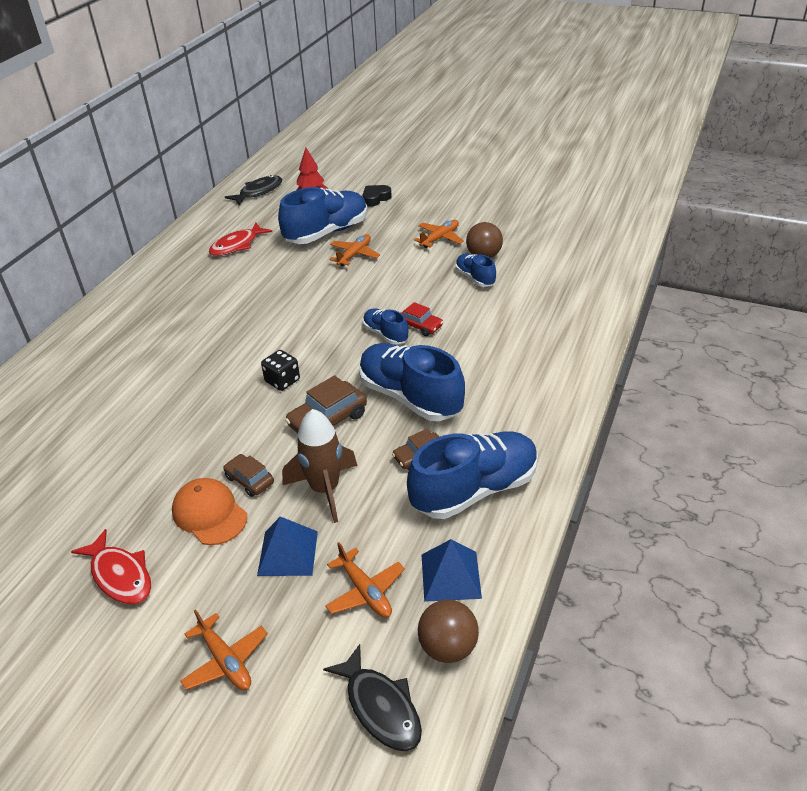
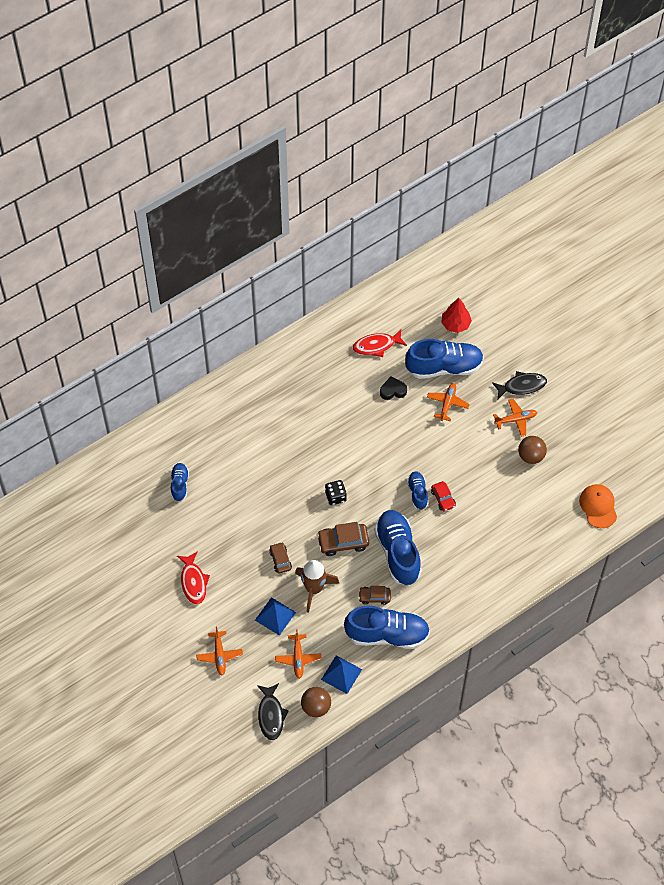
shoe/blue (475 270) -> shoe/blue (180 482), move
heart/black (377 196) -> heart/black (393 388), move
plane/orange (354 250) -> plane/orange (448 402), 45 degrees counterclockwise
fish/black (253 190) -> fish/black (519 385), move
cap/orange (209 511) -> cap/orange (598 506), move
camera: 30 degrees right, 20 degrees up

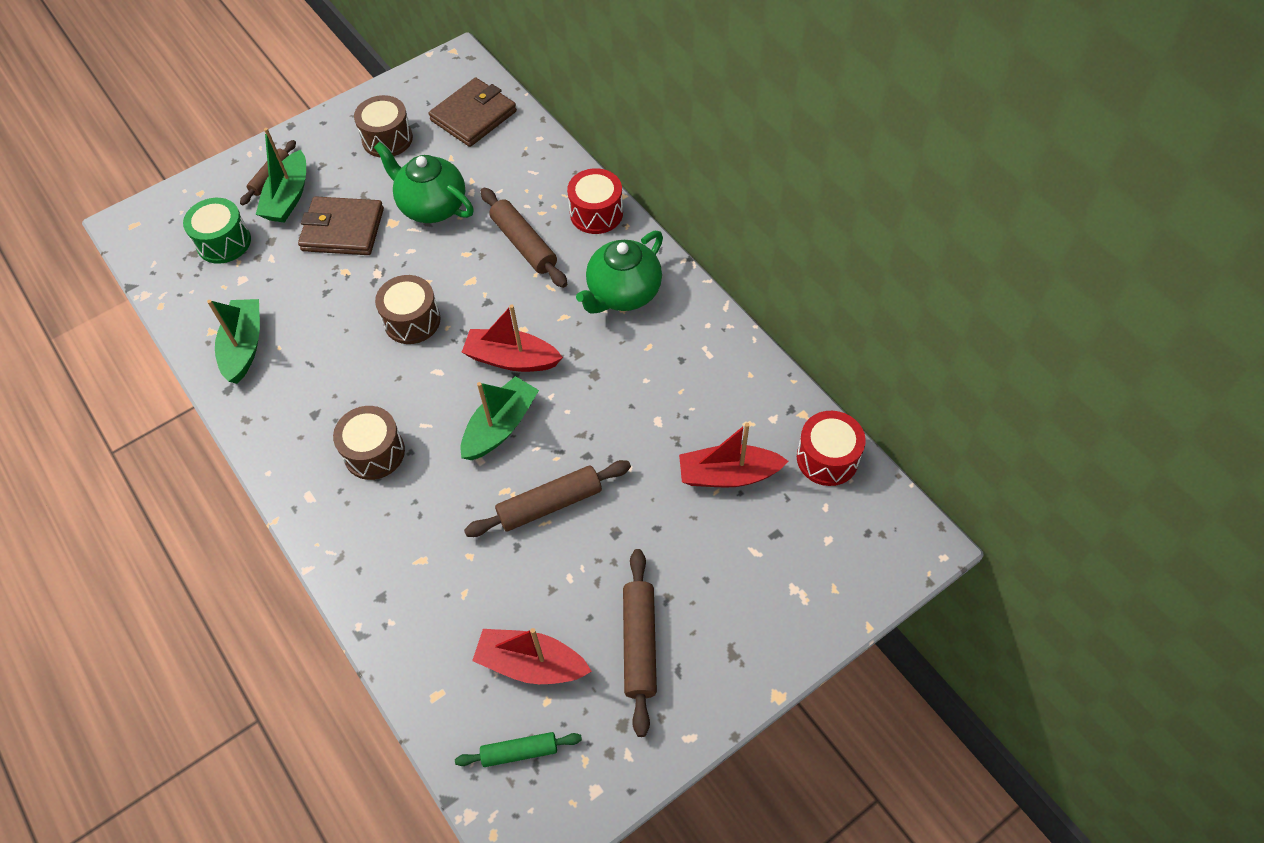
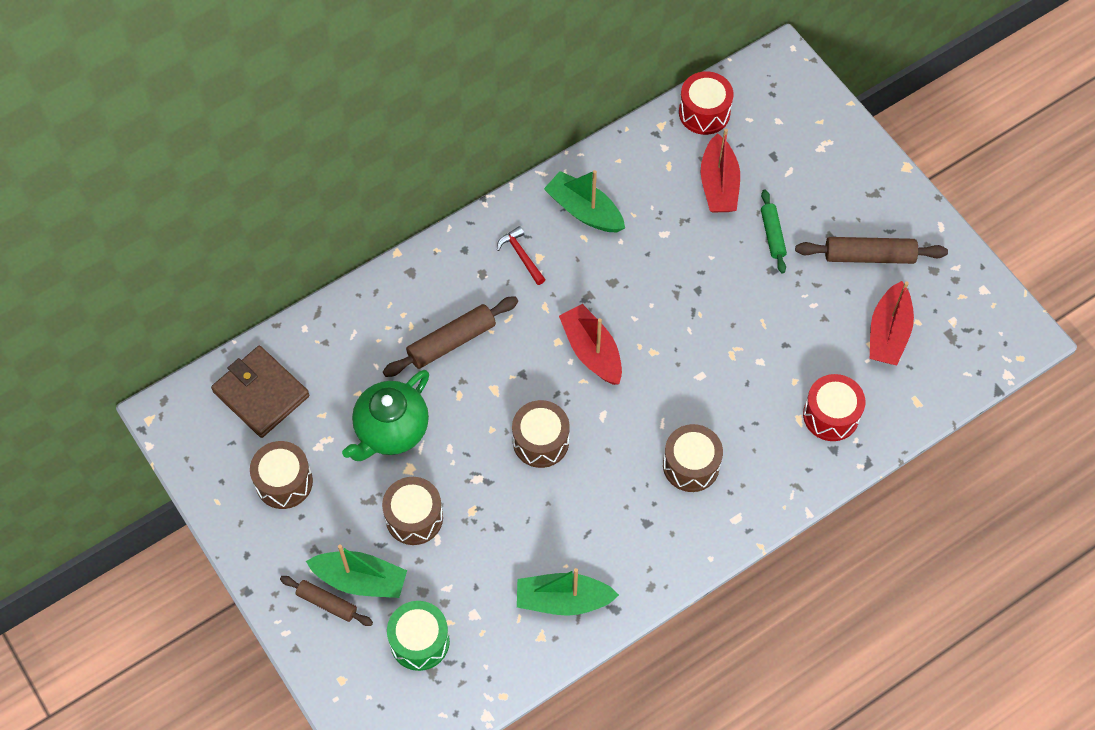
wallet/brown (341 225) -> drum/brown (412 511)
teapot/green (619 272) -> hammer/red (521 255)
boat/green (500 418) -> boat/green (584 201), move
boat/red (512 338) -> boat/red (590 344), 135 degrees clockwise
rolling pin/green (518 749) -> rolling pin/green (774 231), move
drum/red (595 201) -> drum/red (834 407), move
rolling pin/brown (547 498) -> none
camera: 90 degrees left, 5 degrees up

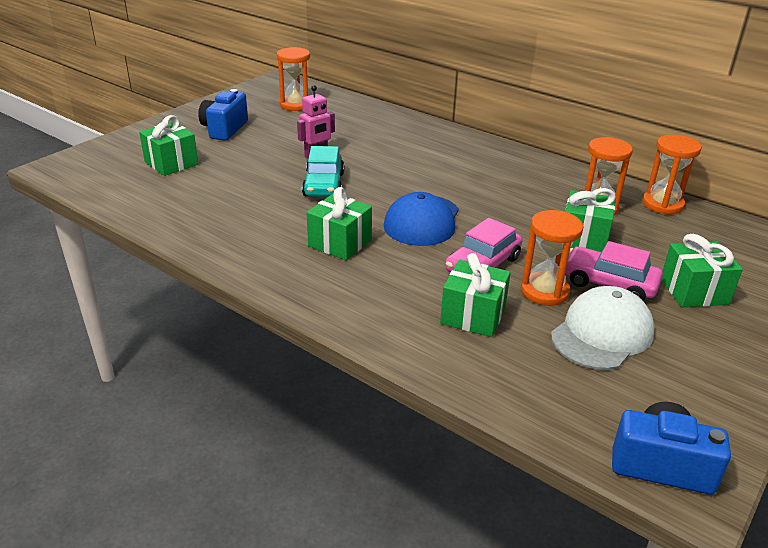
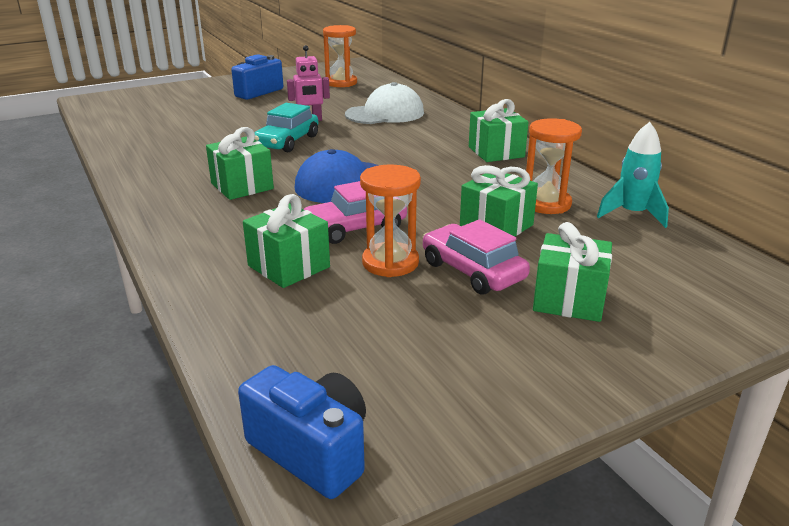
cap/white (603 328) -> cap/white (384 103), move
gift/green (168 145) -> gift/green (498 130), move
hourglass/orange (672 174) -> rocket/turquoise (633 175)
camera: 25 degrees right, 5 degrees down

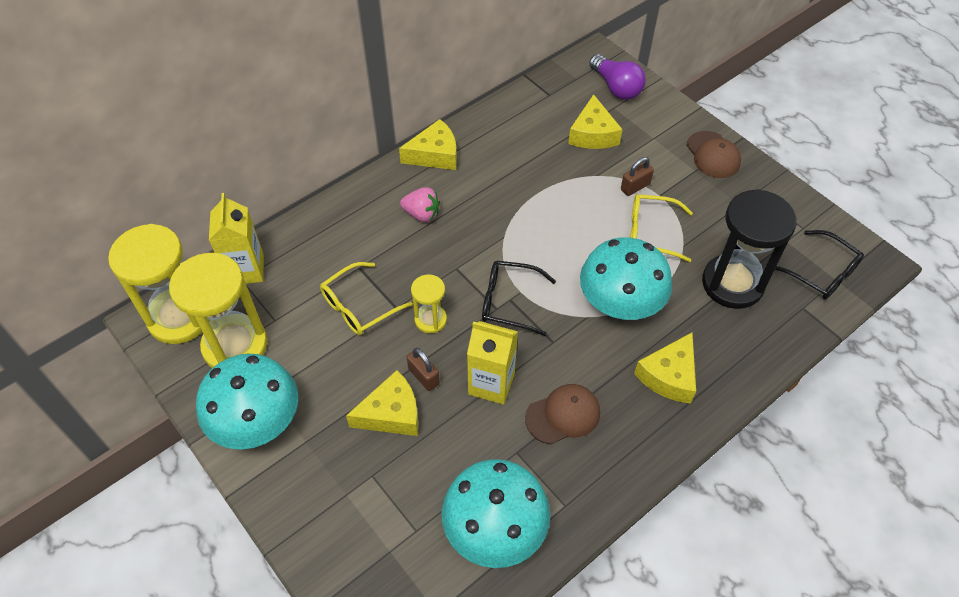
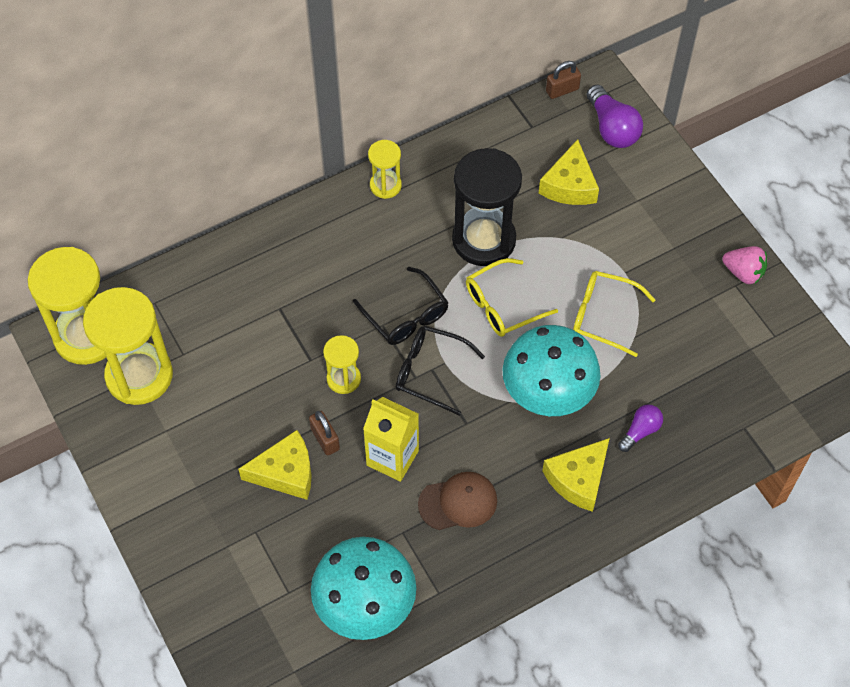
glasses/black (819 264) -> glasses/black (401 306), move
cheese/yellow (428 144) -> hourglass/yellow (385 169)
hourglass/black (749 249) -> hourglass/black (487 207), move
glasses/yellow (366 298) -> glasses/yellow (512 297), move
padlock/brown (637 176) -> padlock/brown (563 80), move
none -> light bulb/purple (640 428)
strawberry/pink (420 204) -> strawberry/pink (744 265), move
mushroom/turquoise (247 401) -> none
carton/yellow (236 238) -> none
cap/brown (714 154) -> none
camera: 10 degrees right, 5 degrees up

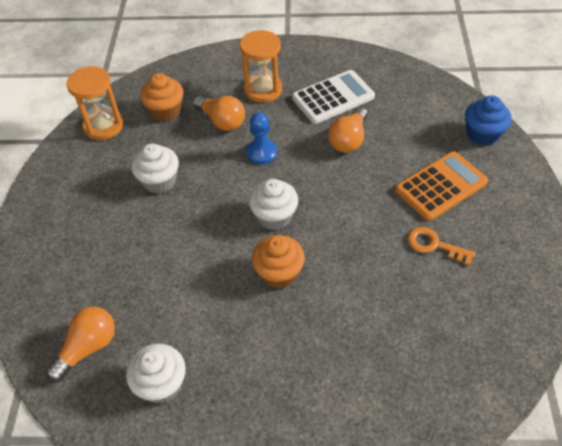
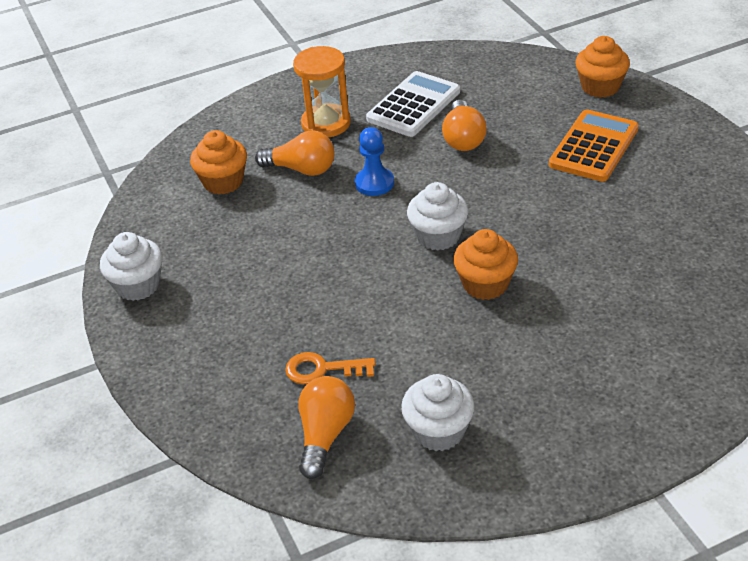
cupcake/white (155 169) -> cupcake/white (131 266), move
key/orange (441 246) -> key/orange (330 368), move
cupcake/blue (488 121) -> cupcake/orange (602 67)
hourglass/orange (95 103) -> none
camera: 25 degrees left, 10 degrees down

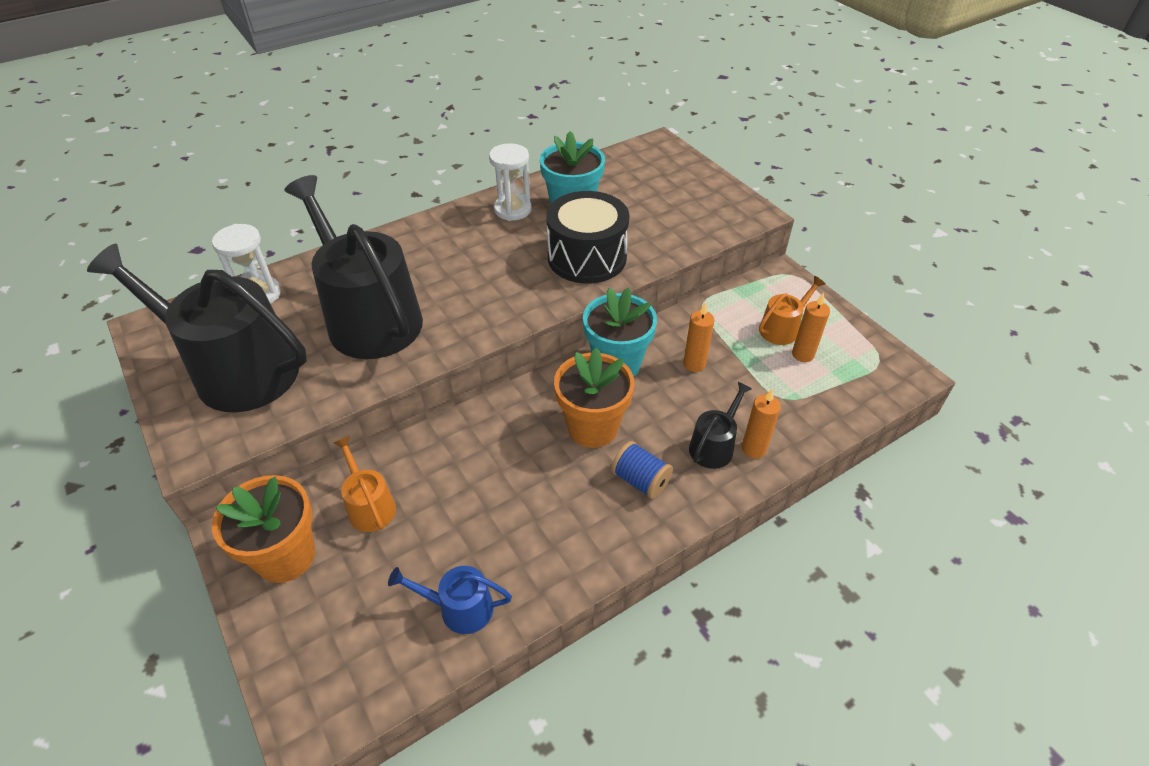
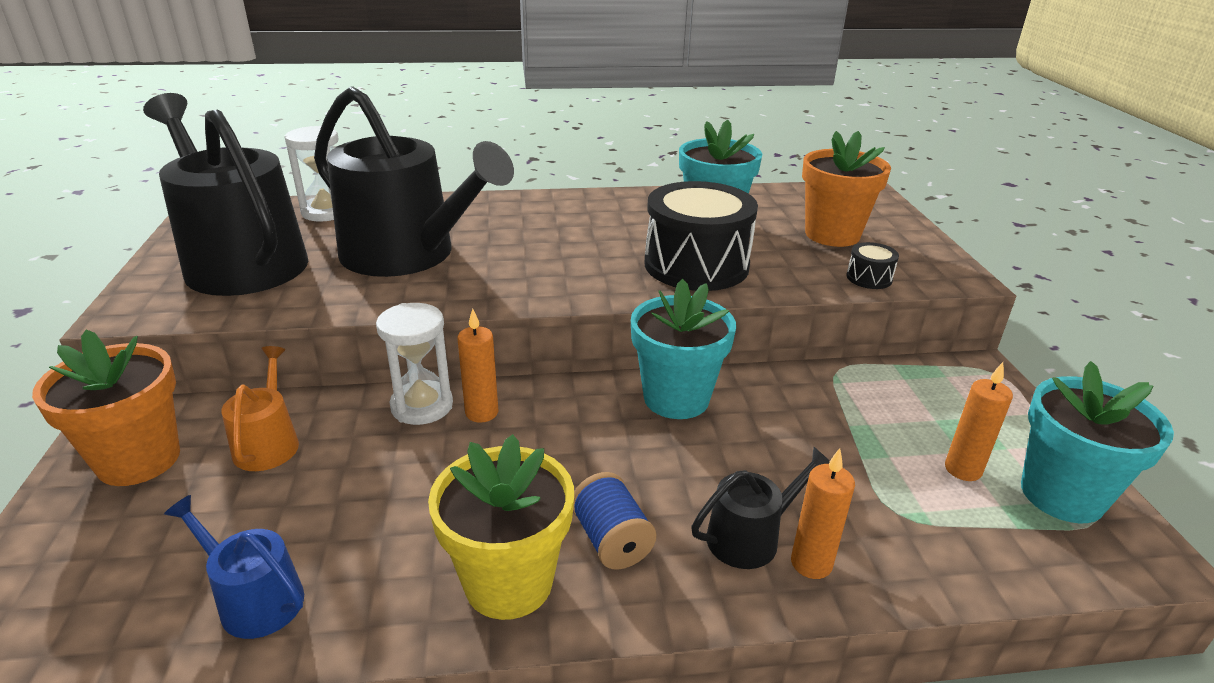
watering can/black (353 267) -> watering can/black (414 181), 135 degrees clockwise
hourglass/white (510 182) -> hourglass/white (414 364), move
none -> flower pot/yellow (501 527)
candle/orange (698 337) -> candle/orange (477 365), move
flower pot/orange (594 398) -> flower pot/orange (846 189), move
none -> drum/black (872 265)
none -> flower pot/turquoise (1097 442)
watering can/orange (792 310) -> none
camera: 25 degrees right, 15 degrees down

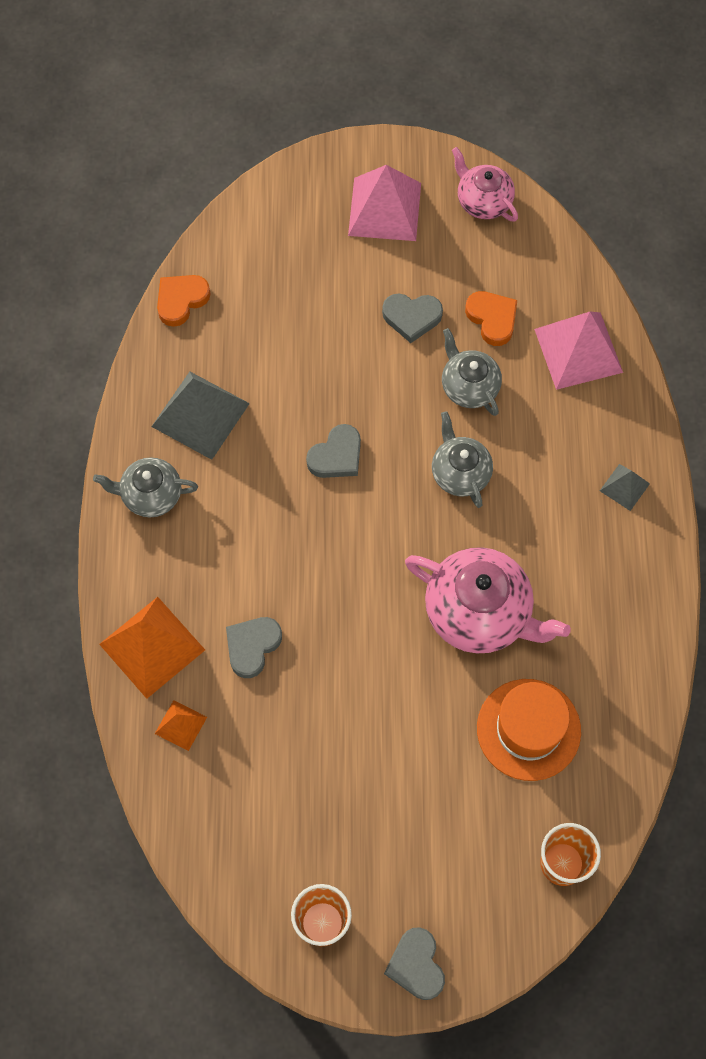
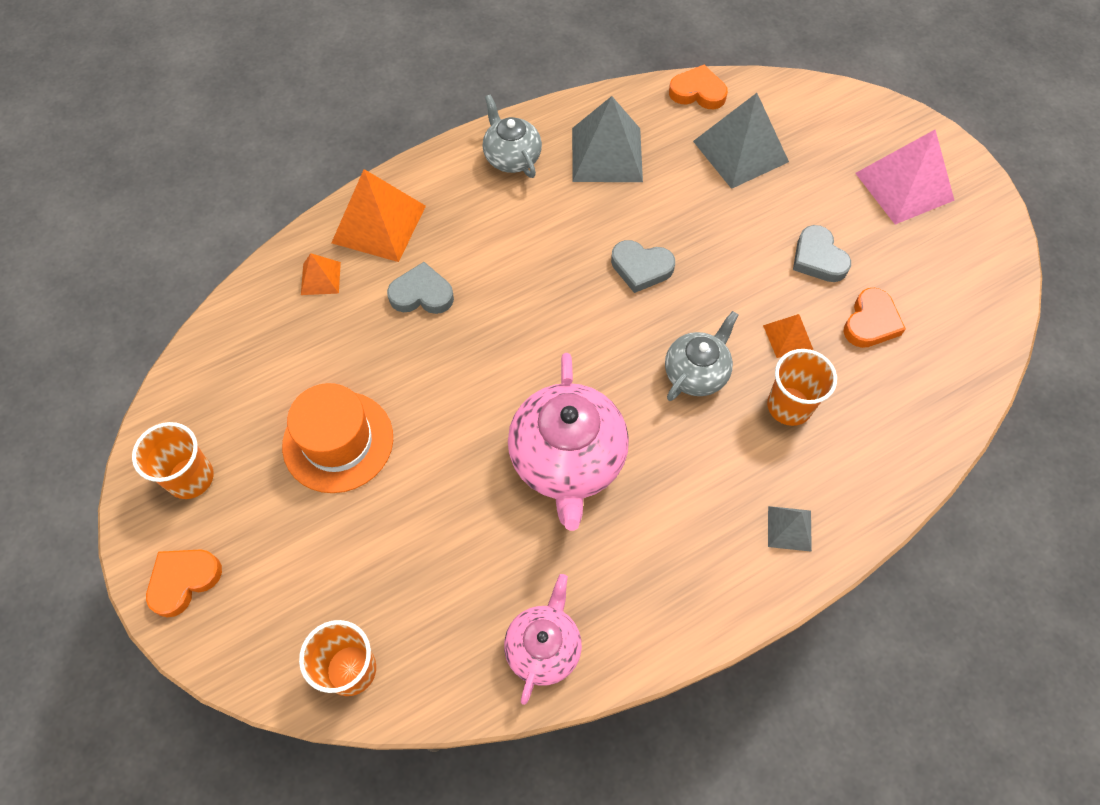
heart/grey (414 963) -> heart/orange (184 583)
hat/orange (529 730) -> hat/orange (337 438), move
teapot/pink (485 184) -> teapot/pink (543 639), move
none -> pyramid/grey (741 141)
teapot/grey (472 372) -> pyramid/orange (788 336)
none -> cup/orange (802 387)
pyramid/pink (578 351) -> none
camera: 60 degrees right, 5 degrees down

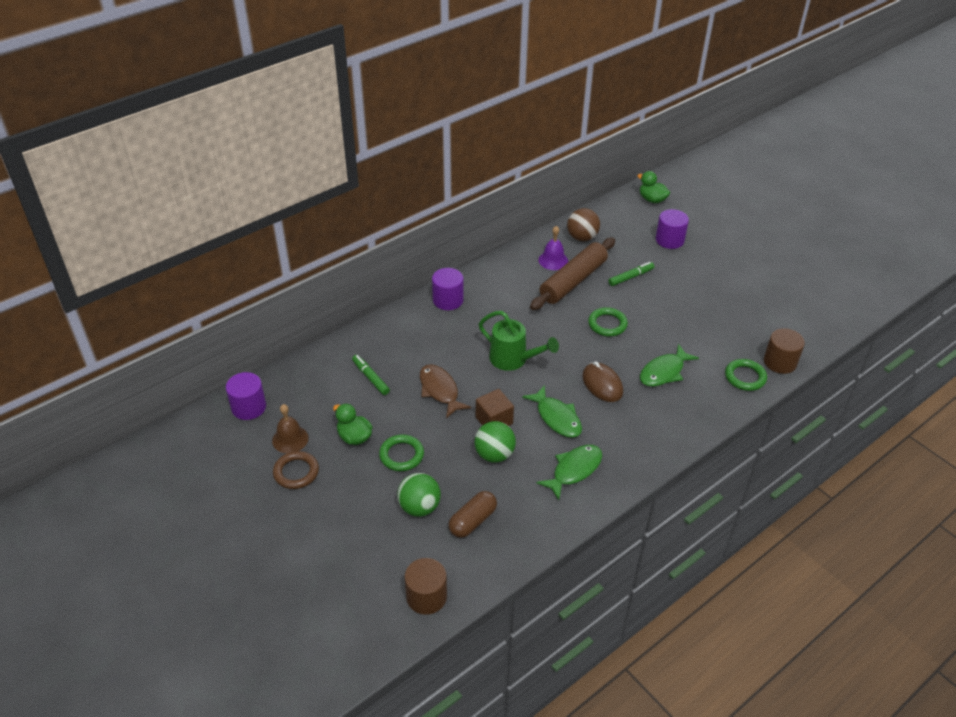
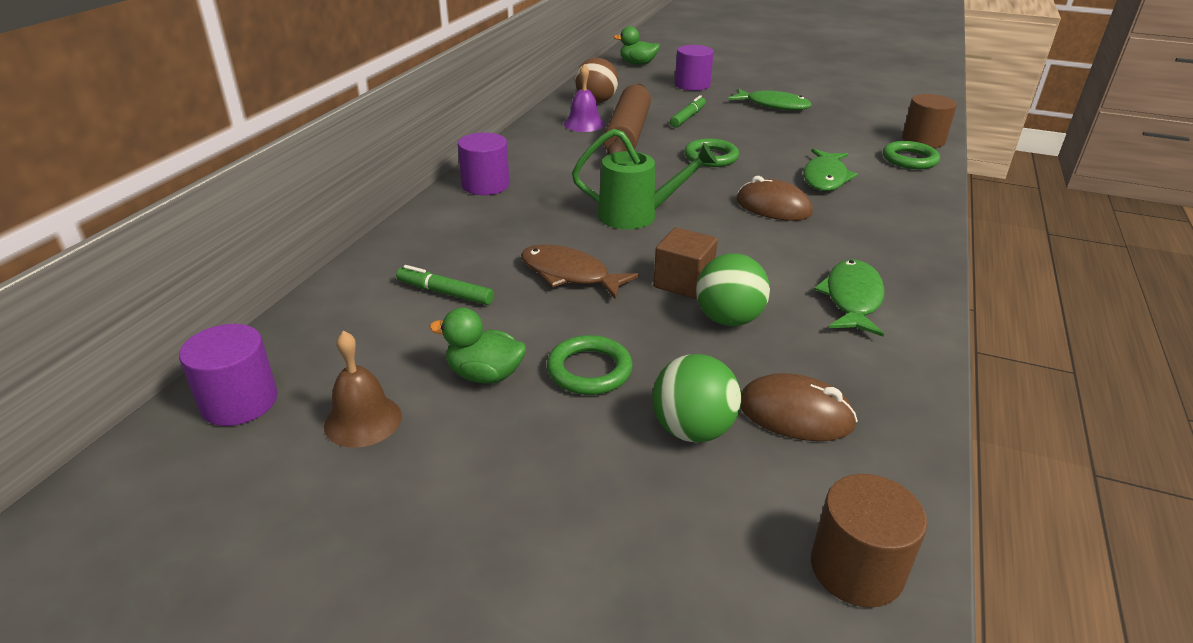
fish/green (552 411) -> fish/green (770 99), move
capsule/brown (473 514) -> mouse/brown (799 407)
ring/brown (296 470) -> none
camera: 30 degrees left, 10 degrees down

